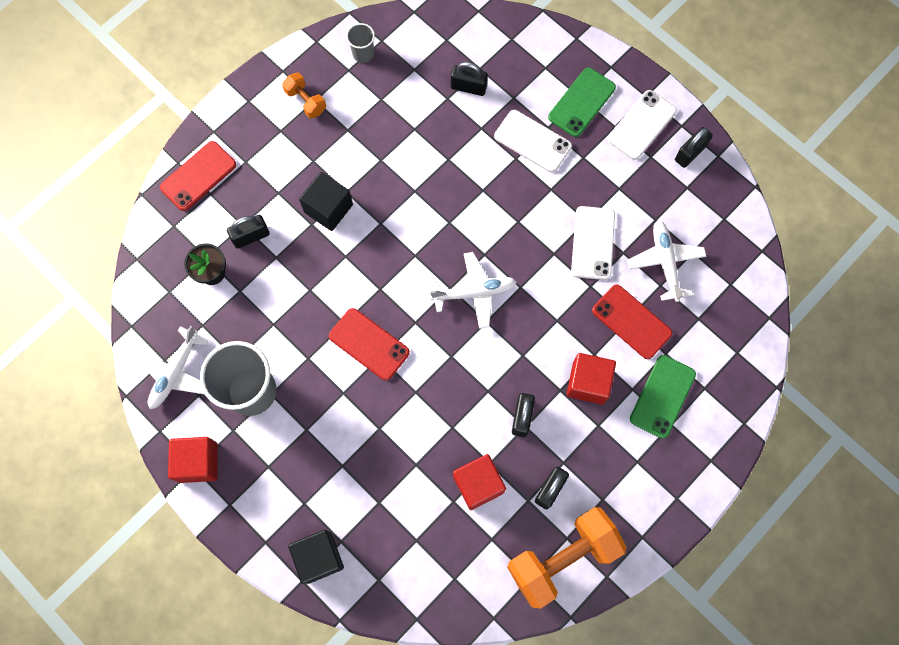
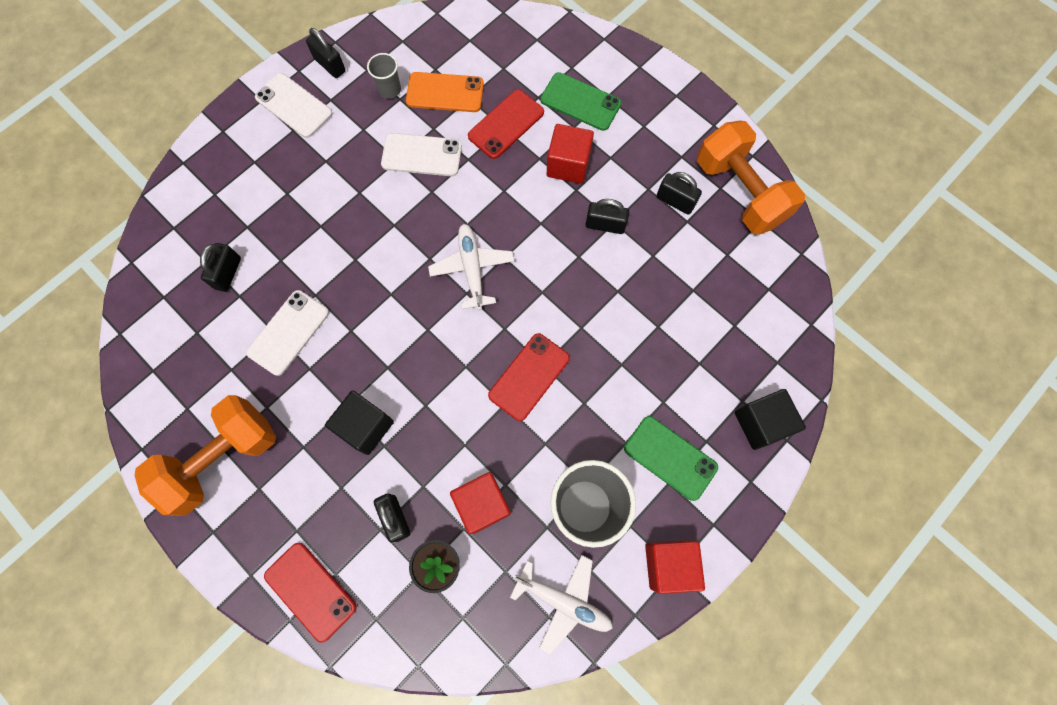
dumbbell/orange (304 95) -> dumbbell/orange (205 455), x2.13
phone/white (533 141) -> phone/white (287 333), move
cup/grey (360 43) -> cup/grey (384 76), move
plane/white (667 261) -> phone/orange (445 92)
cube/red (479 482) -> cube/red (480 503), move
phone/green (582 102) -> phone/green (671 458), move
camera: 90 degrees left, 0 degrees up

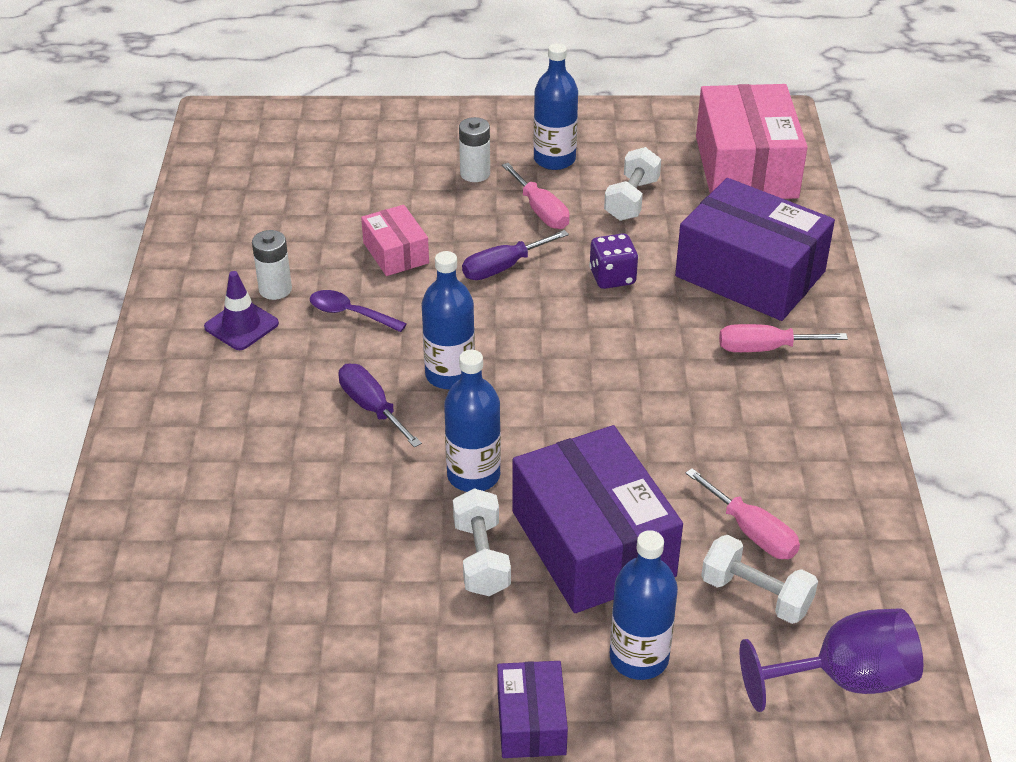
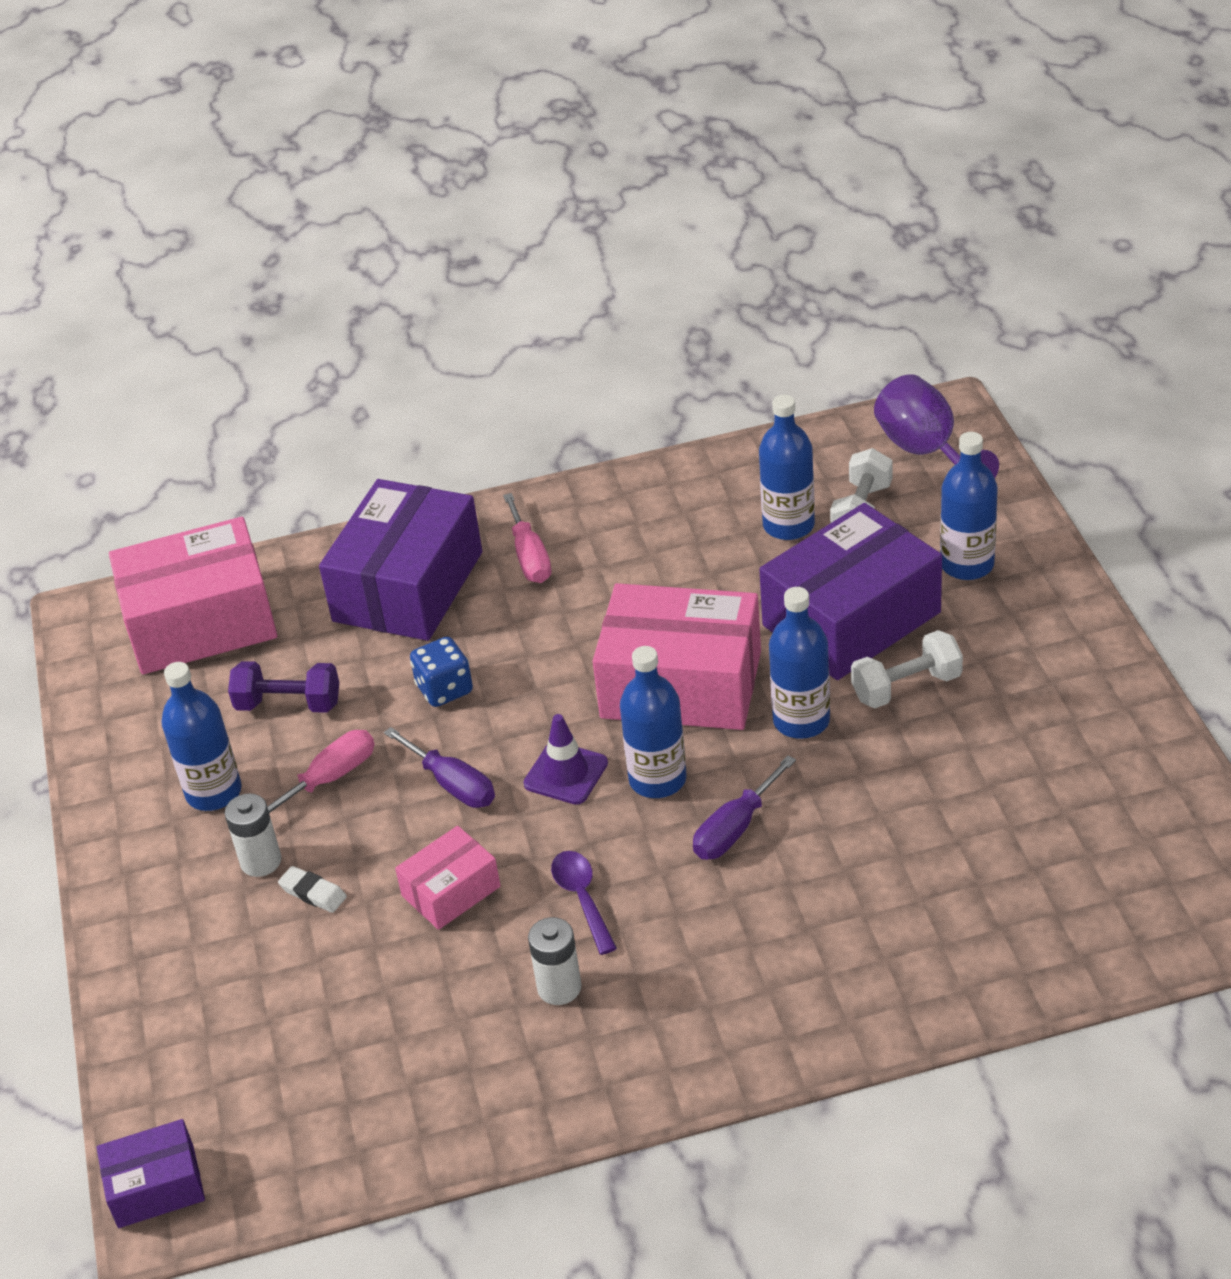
box/purple (532 709) -> box/purple (150 1173), move
dumbbell/white (632 184) -> dumbbell/purple (283 687)
none -> eraser/white (312 889)
dice/purple (613 261) -> dice/blue (441 672)
traffic cone/purple (241 310) -> traffic cone/purple (565 759), move
spoon/purple (358 311) -> spoon/purple (584 903), 150 degrees clockwise
none -> box/pink (677 656)
screwdriver/pink (743 513) -> bottle/blue (787 467)
camera: 100 degrees left, 0 degrees up

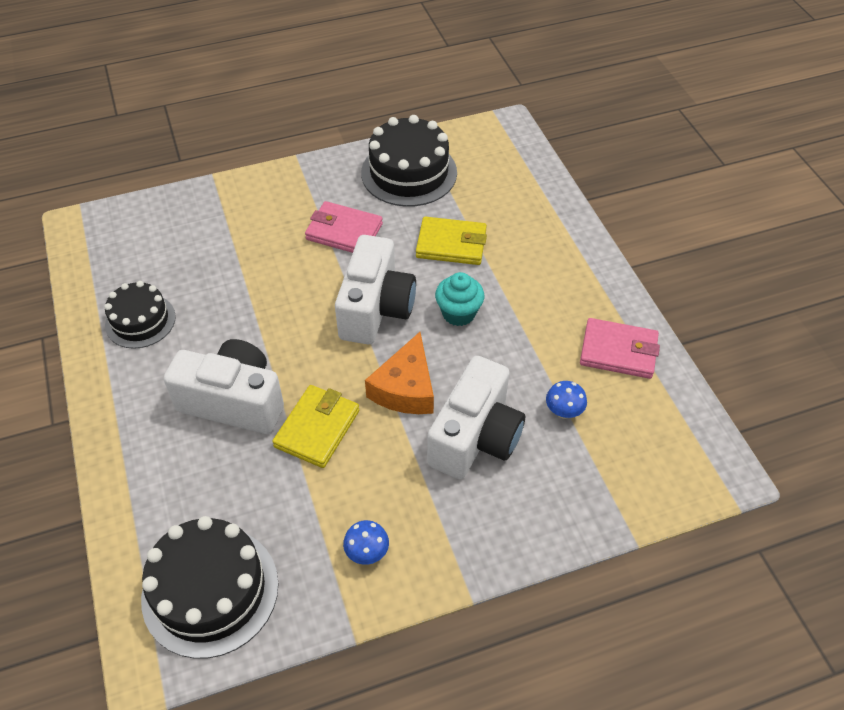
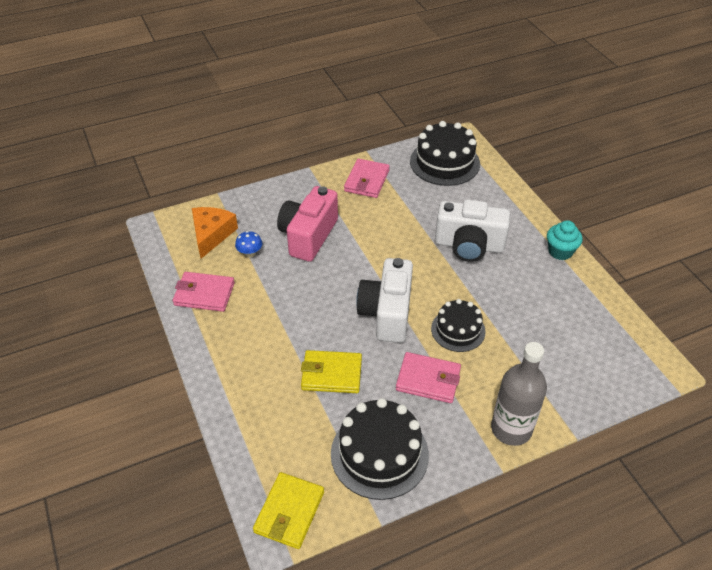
cheese/orange (399 373) -> cheese/orange (215 233), move
wallet/yellow (315 426) -> wallet/yellow (288 510), move
camera/white (476 417) -> camera/pink (307 224)
mushroom/blue (366 542) -> wallet/pink (367 178)
cake/black (140 315) -> cake/black (458 325), move
none -> bottle/grey (519 394)
cupcake/turquoise (459 299) -> cupcake/turquoise (565 240), move
camera: 175 degrees right, 5 degrees down

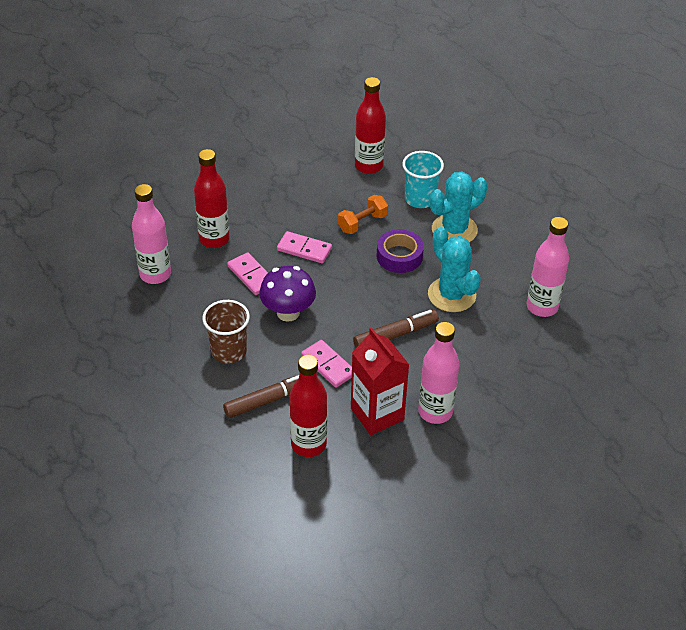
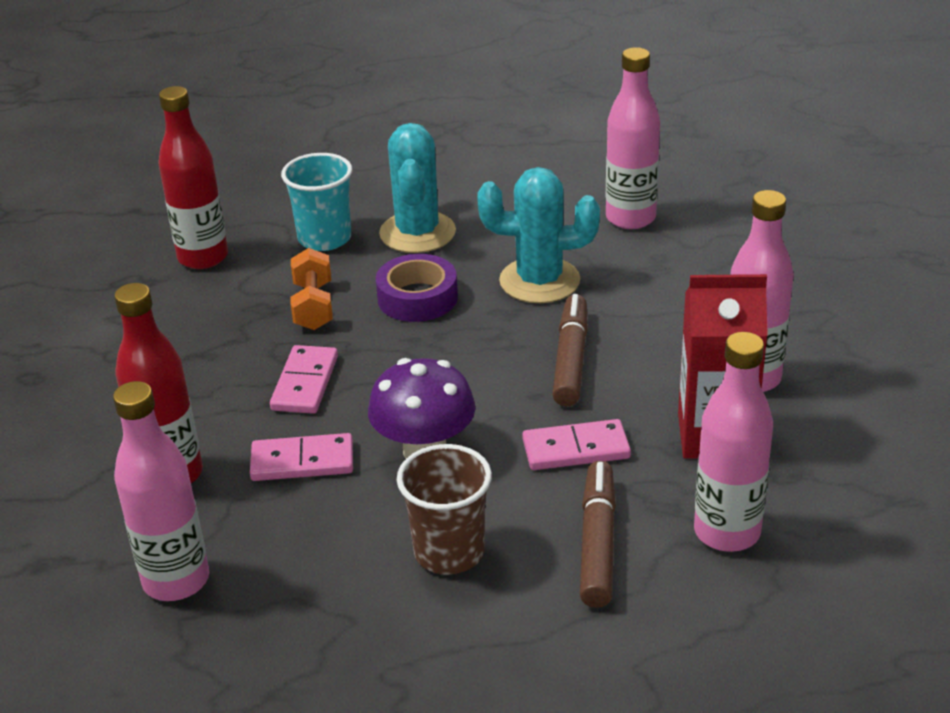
domino/pink (304 247) -> domino/pink (304 379), 45 degrees counterclockwise
bottle/red (308 406) -> bottle/pink (733 442)
camera: 55 degrees left, 10 degrees down

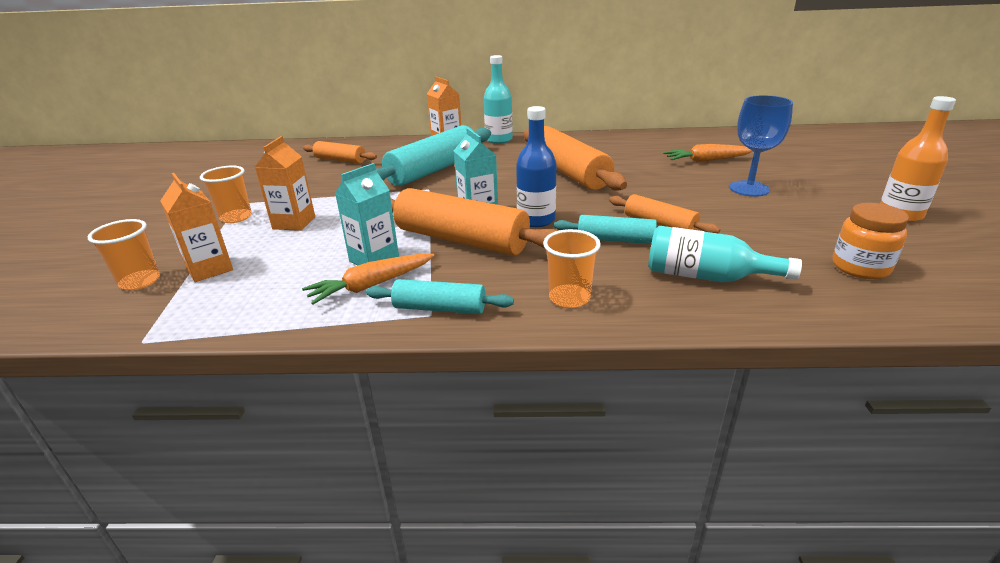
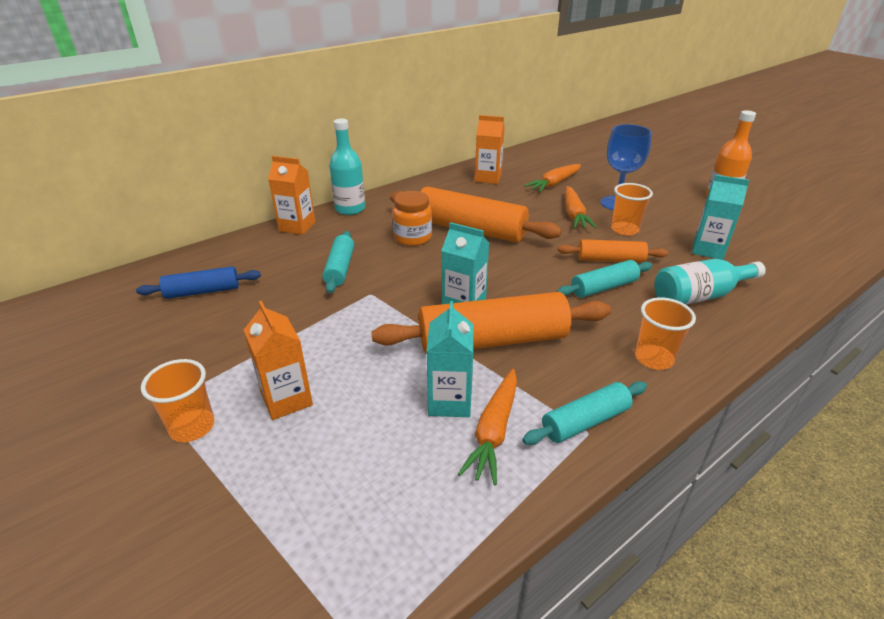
rolling pin/orange (340 152) -> rolling pin/blue (198 282)
rolling pin/turquoise (433 155) -> rolling pin/turquoise (338 262), x0.55
jar/orange (870 241) -> jar/orange (412 218), move
carton/orange (196 227) -> carton/orange (490 149), move
none -> carrot/orange (581 207)
cup/orange (124 254) -> cup/orange (632 209), move
none -> carton/turquoise (721 217)
bottle/blue (536 166) -> none
camera: 40 degrees left, 5 degrees up

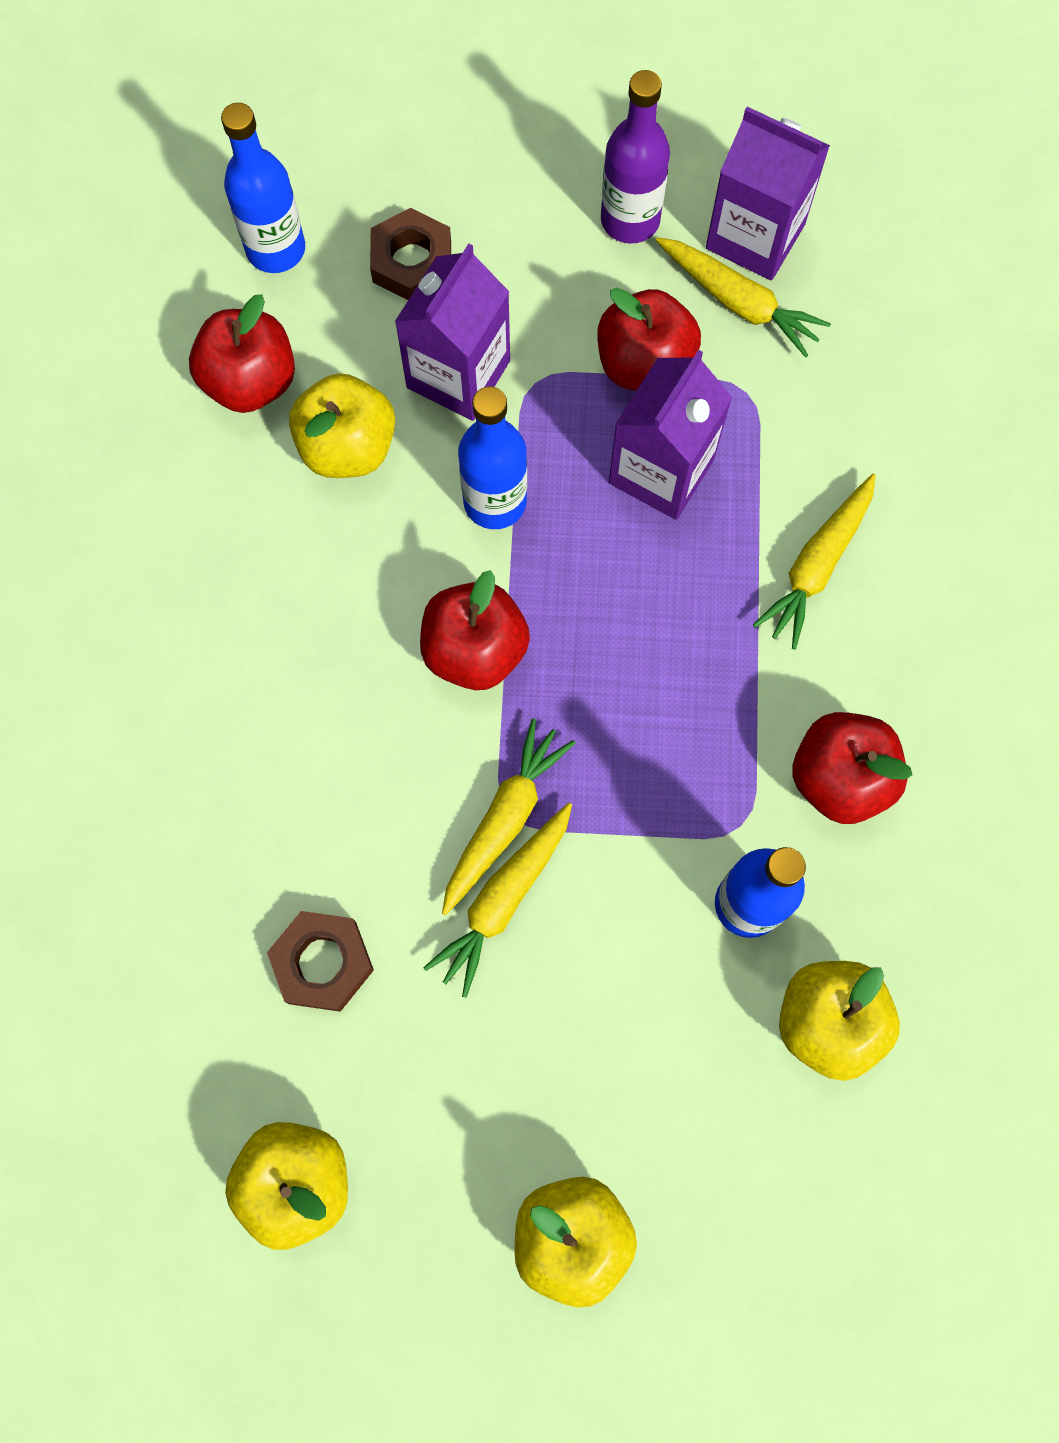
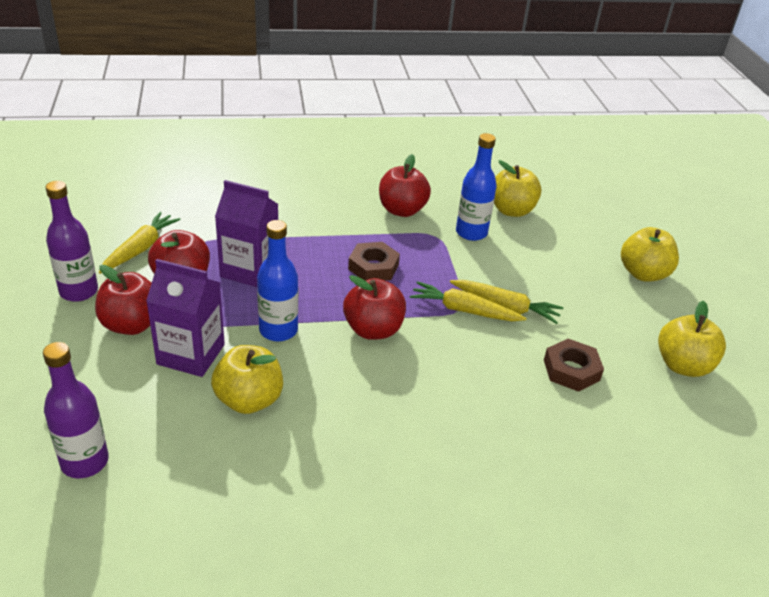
bottle/blue (263 188) -> bottle/purple (76 410)
apple/red (242 353) -> apple/red (123 300), move
nut/brown (410 254) -> nut/brown (374 261), move
carton/purple (768 193) -> none
carrot/yellow (814 562) -> none
camera: 105 degrees left, 35 degrees down

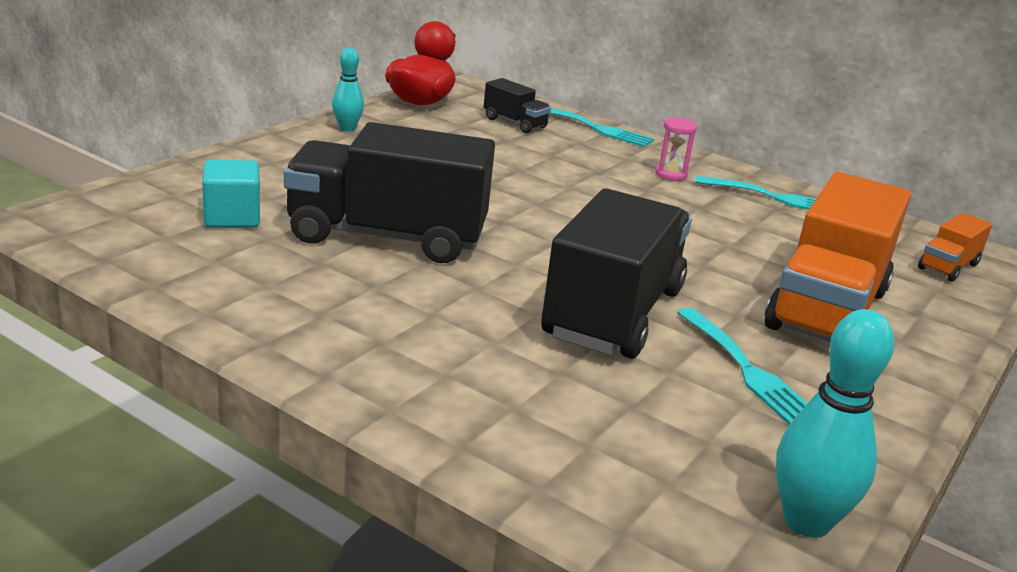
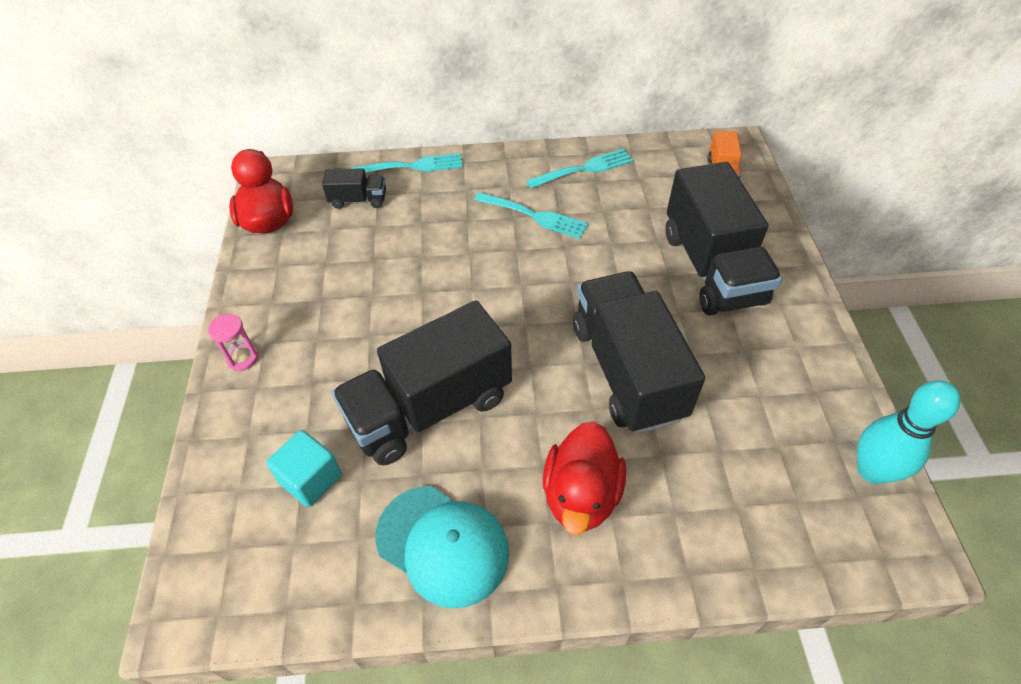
hourglass/pink (676 149) -> hourglass/pink (233 342), move
none -> cap/turquoise (442 547)
fork/turquoise (742 366) -> fork/turquoise (531 215), move
none -> duck/red (584 478)
truck/orange (838 257) -> truck/black (723 238)
bowling pin/turquoise (348 90) -> none
camera: 35 degrees left, 25 degrees up

